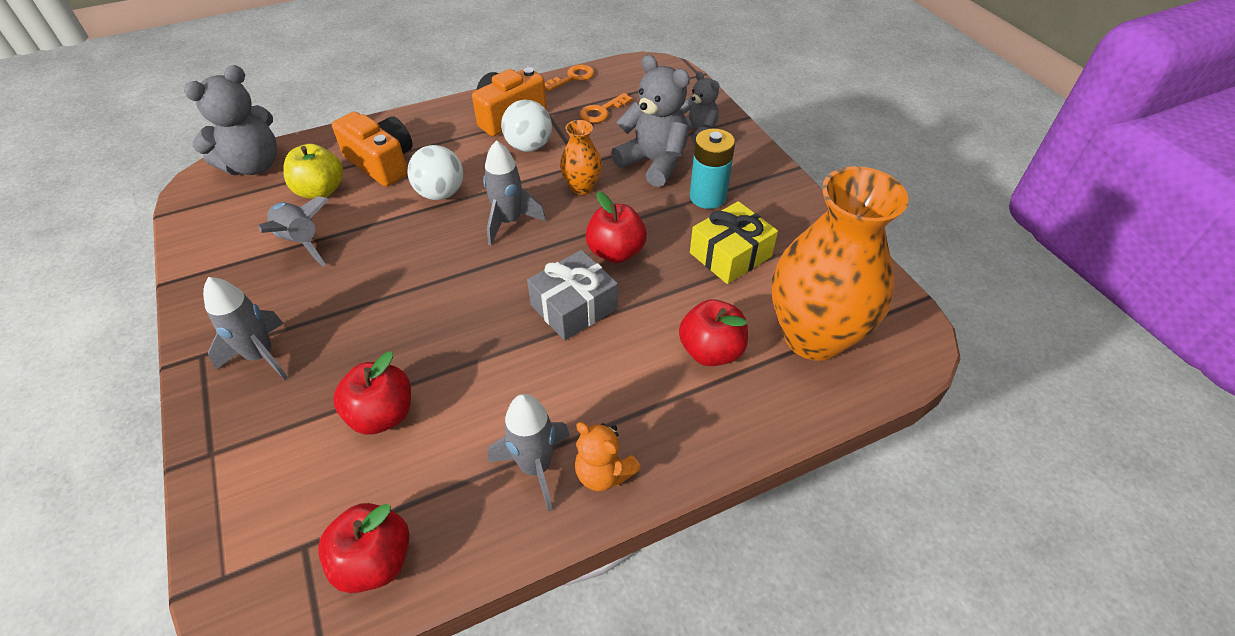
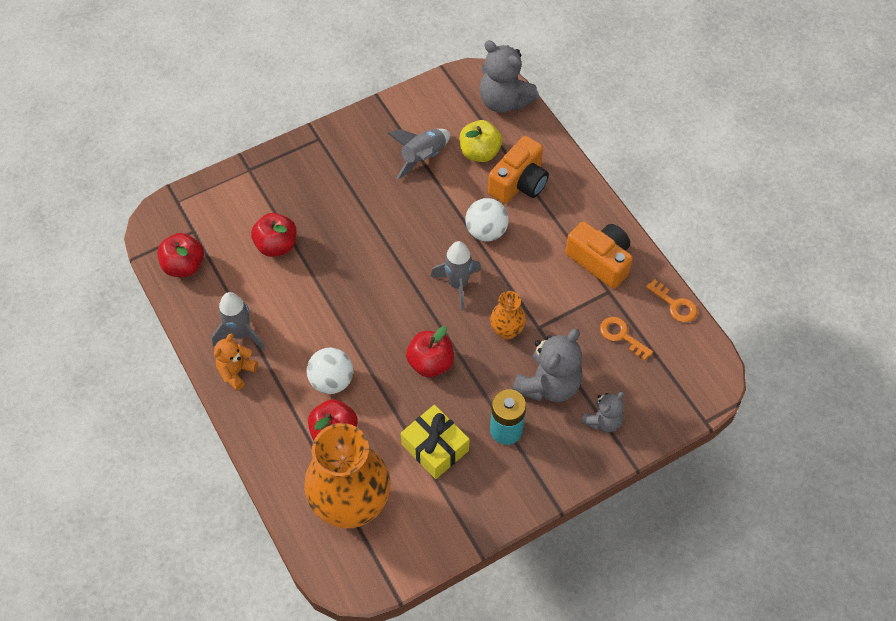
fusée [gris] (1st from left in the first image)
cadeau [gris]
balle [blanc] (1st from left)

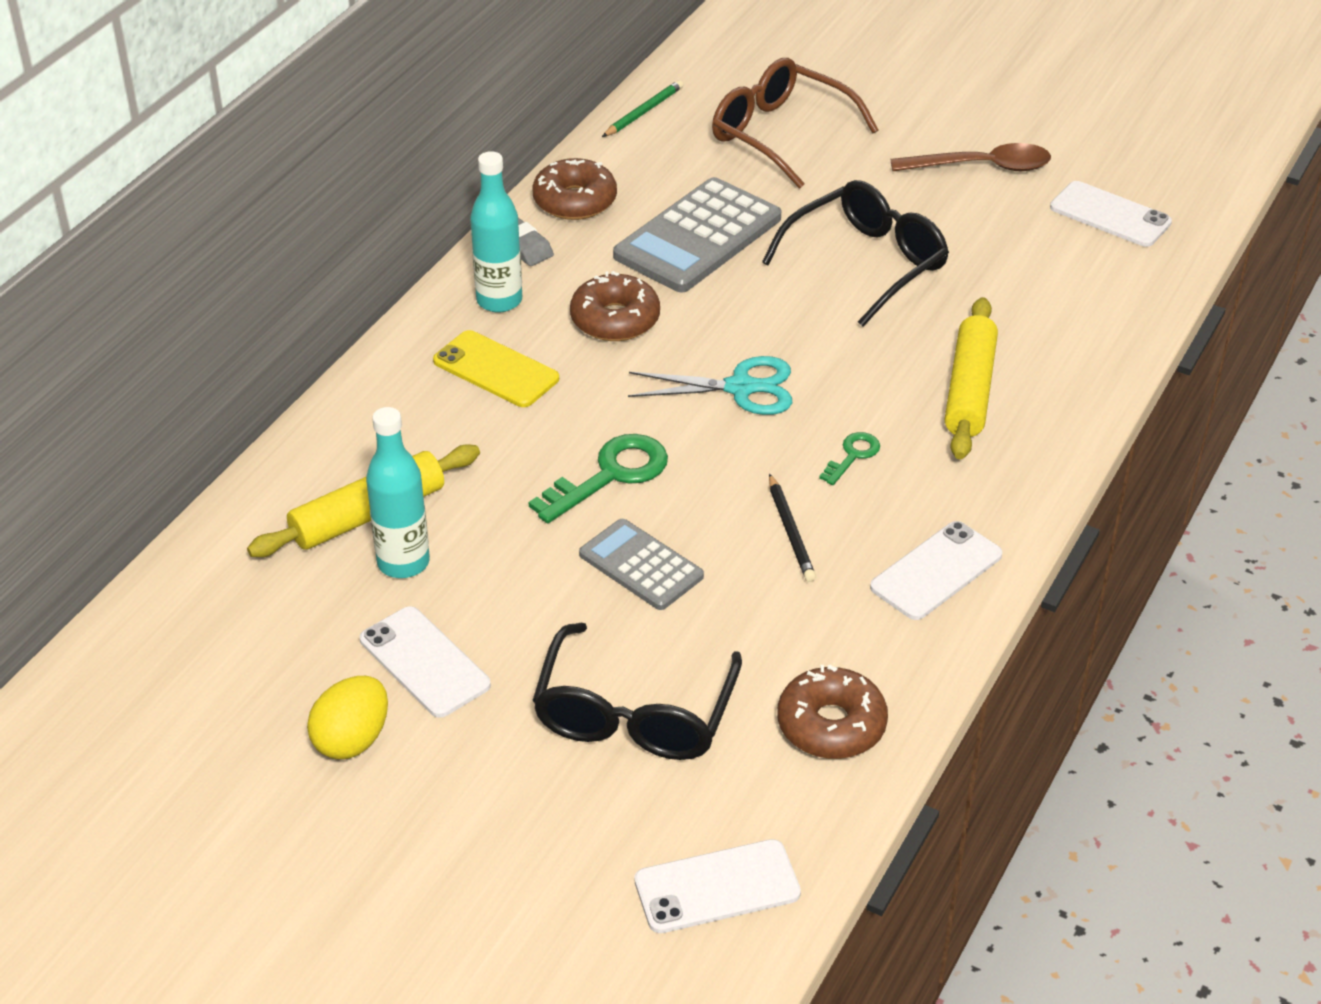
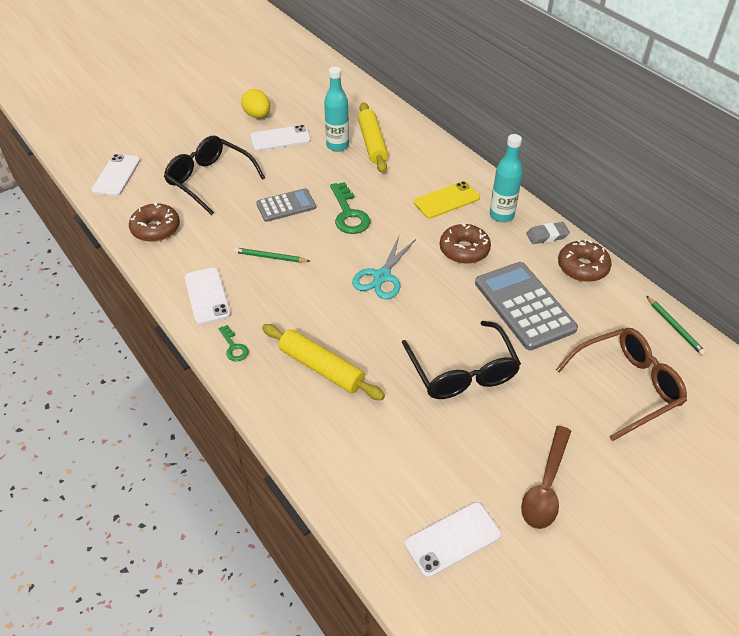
clé [vert] (1st from left)
crayon [vert] (1st from left)

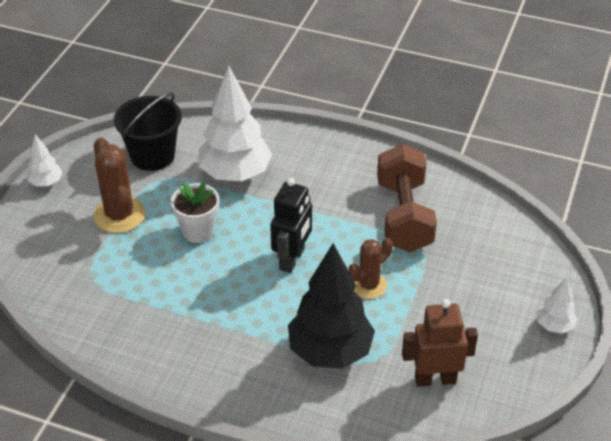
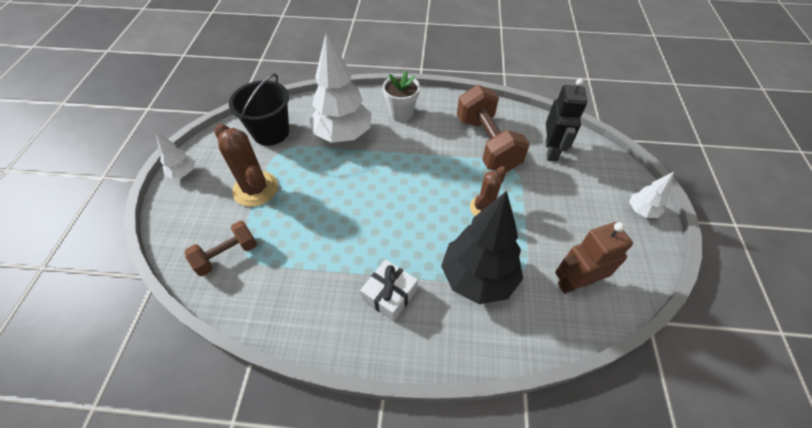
haltère [marron] (1st from left)
cadeau [blanc]
pot de fleurs [blanc]
robot [noir]

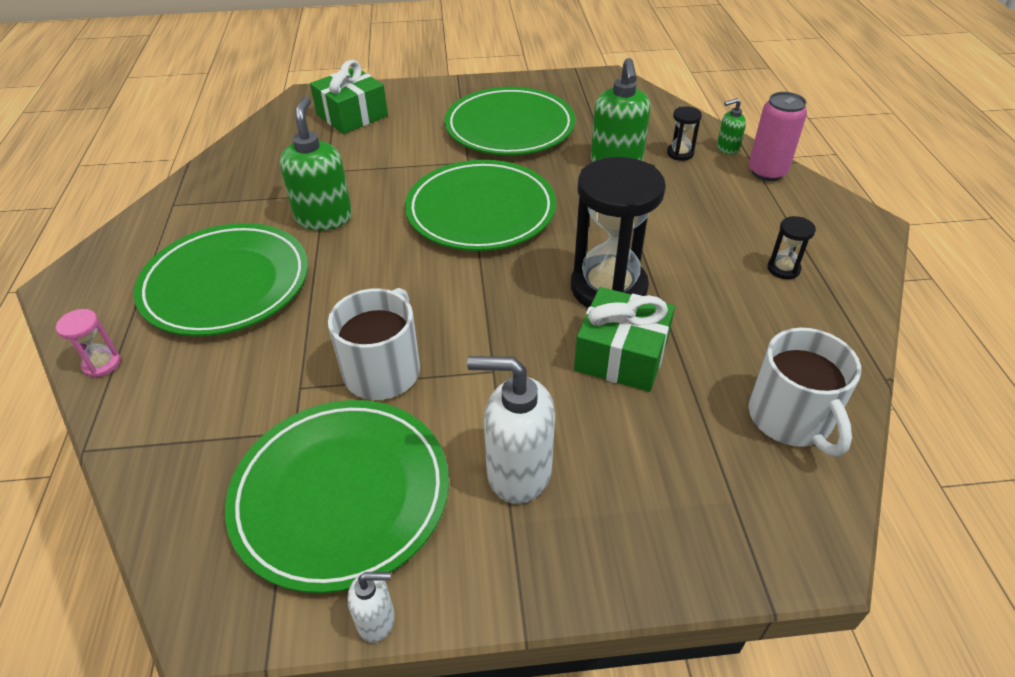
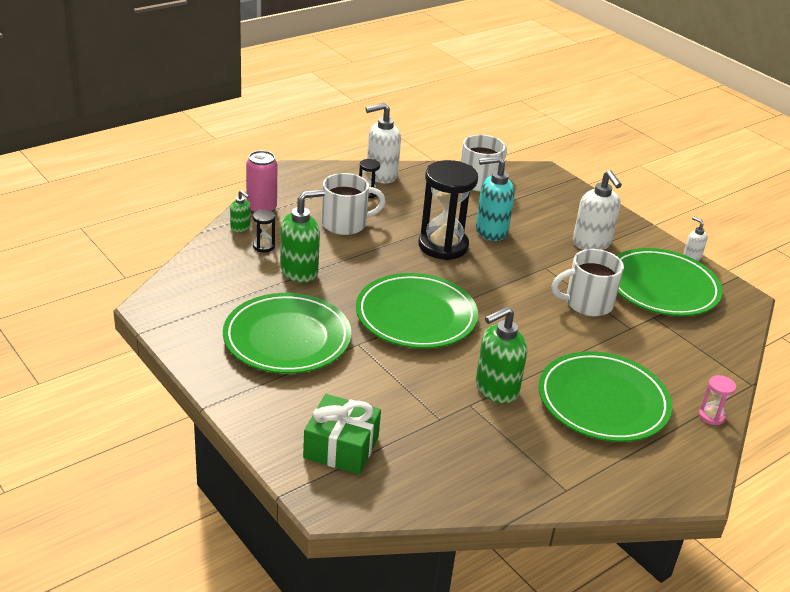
tasse [blanc] (1st from left)
distributeur de savon [blanc] (1st from left)
distributeur de savon [turquoise]

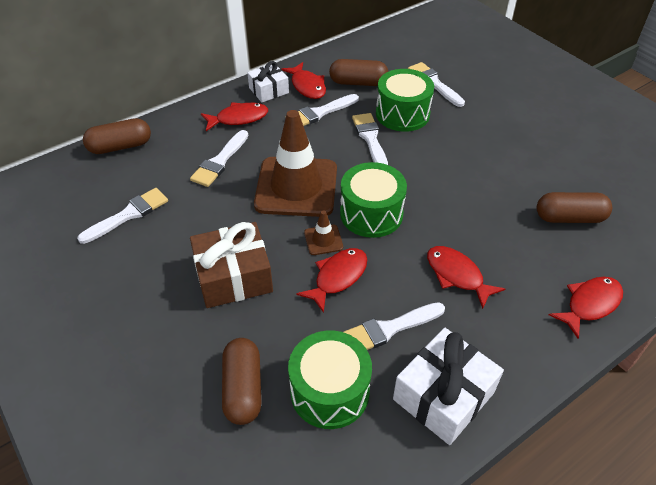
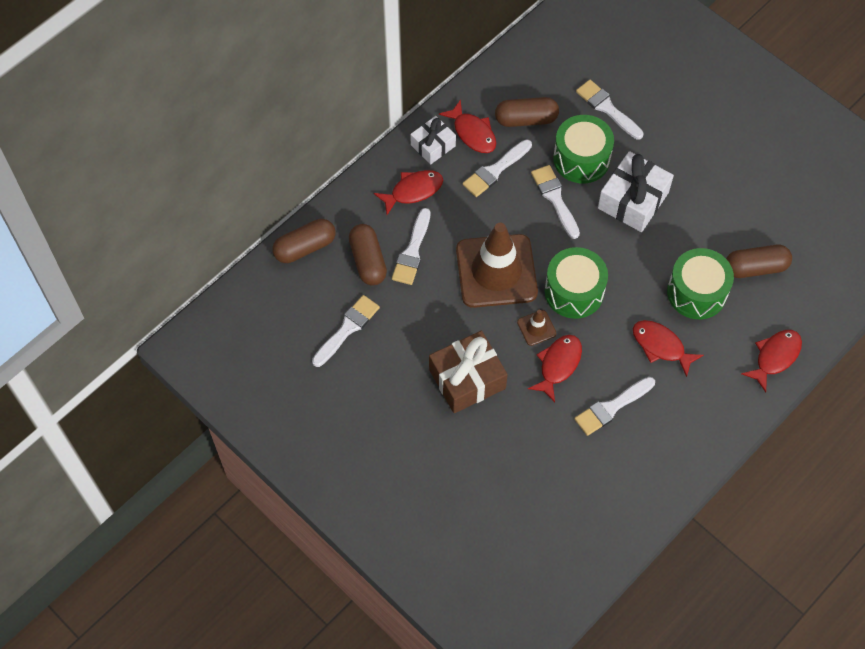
gélule [marron] (2nd from left)
tambour [vert] (3rd from left)
cadeau [blanc] (2nd from left)

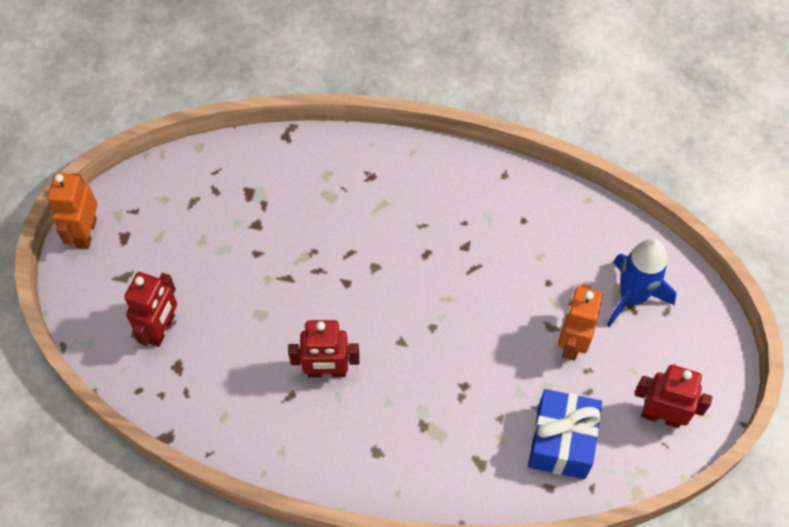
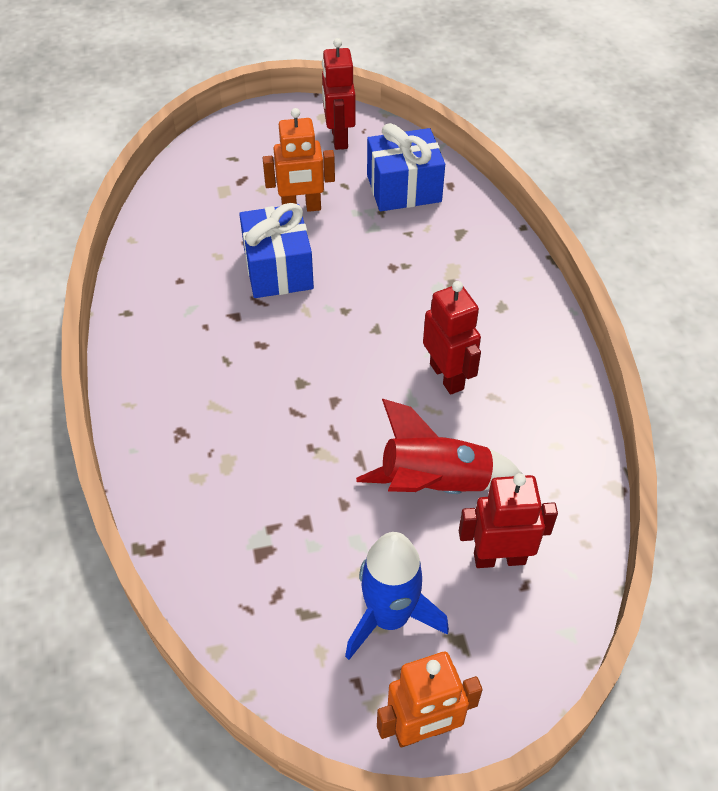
cadeau [bleu] (1st from left)
fusée [rouge]
fusée [bleu]

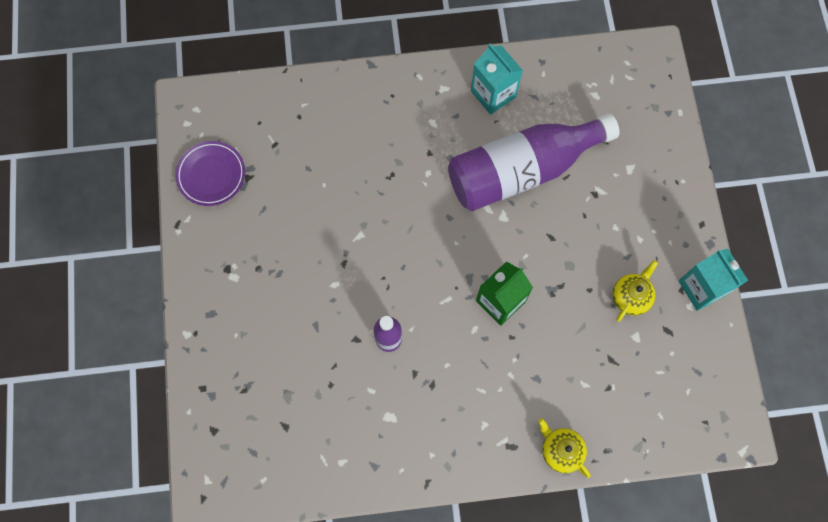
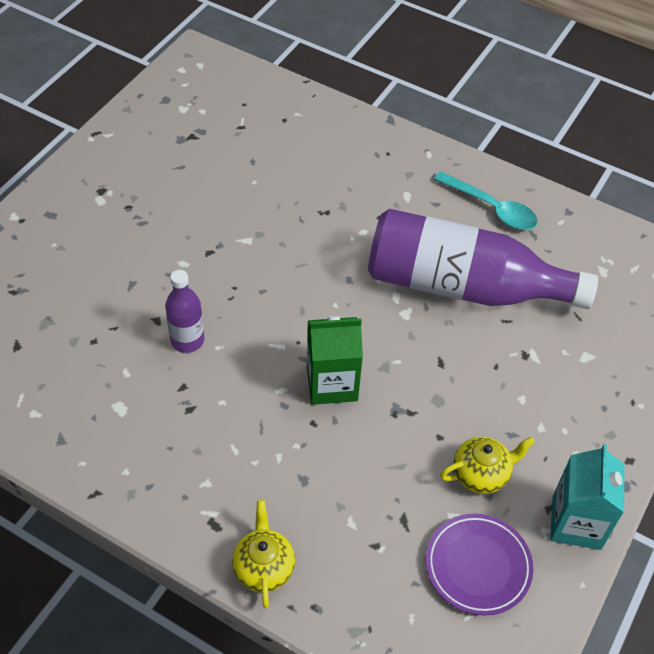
assiette [violet]
cuillère [turquoise]

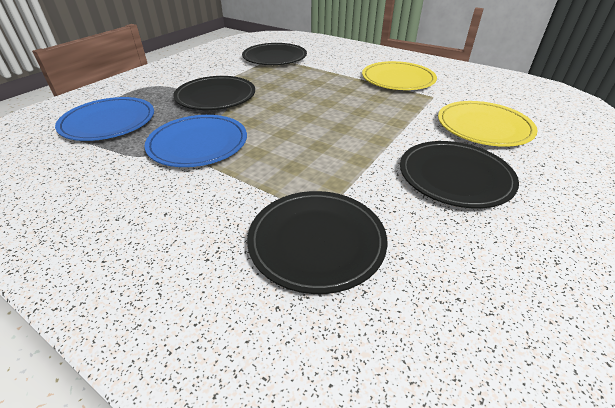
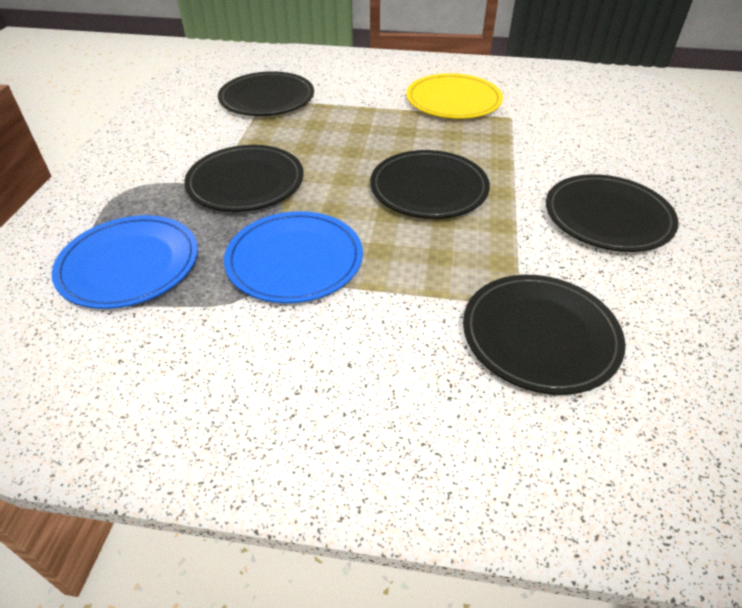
assiette [jaune] (2nd from left in the first image)
assiette [noir] (3rd from left)

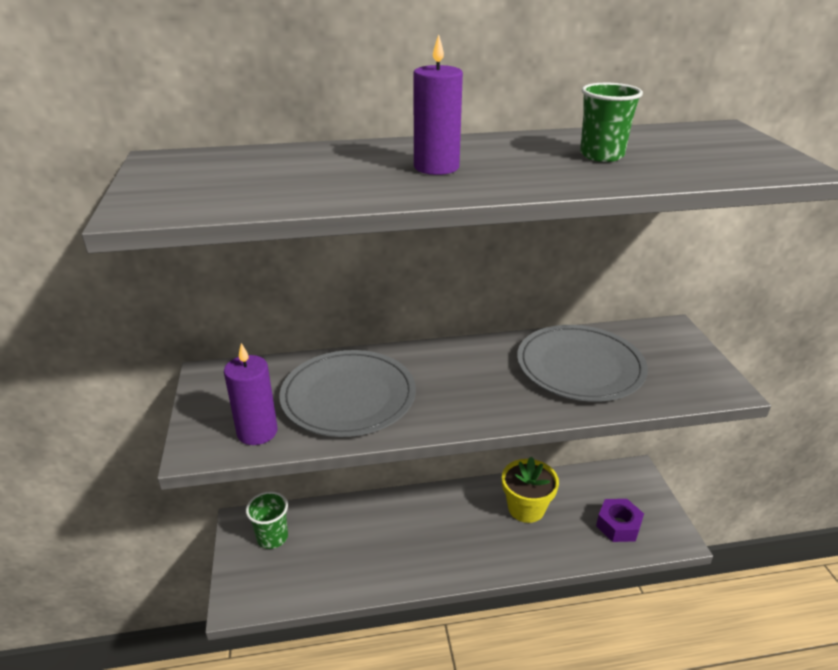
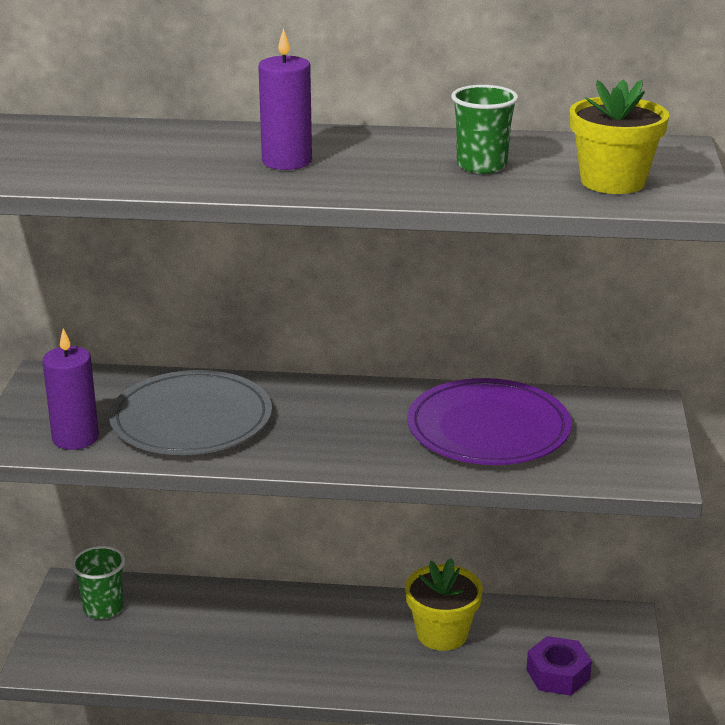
pot de fleurs [jaune] (2nd from left)
assiette [violet]

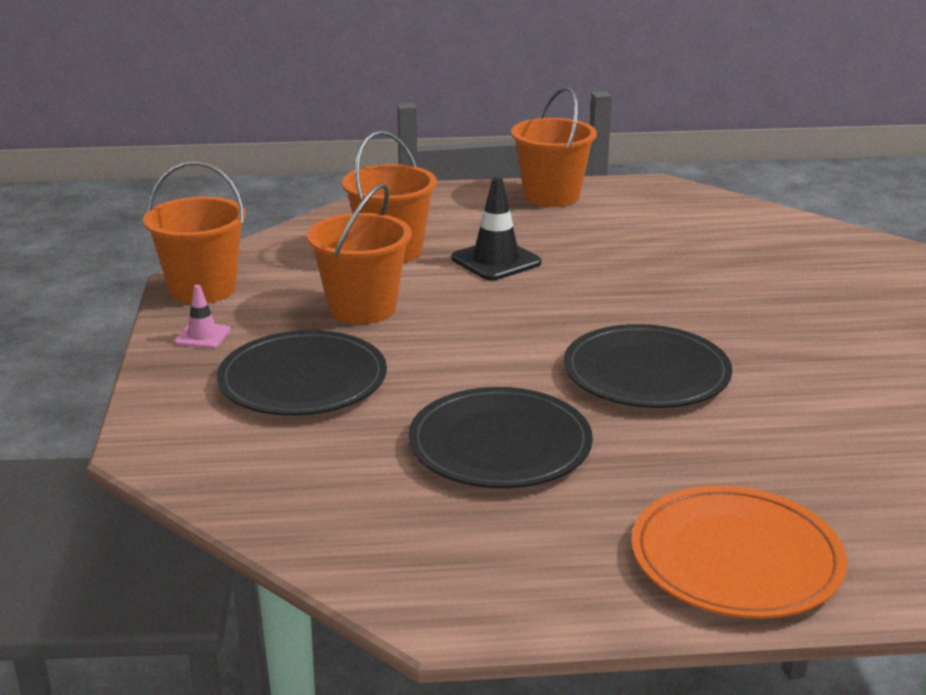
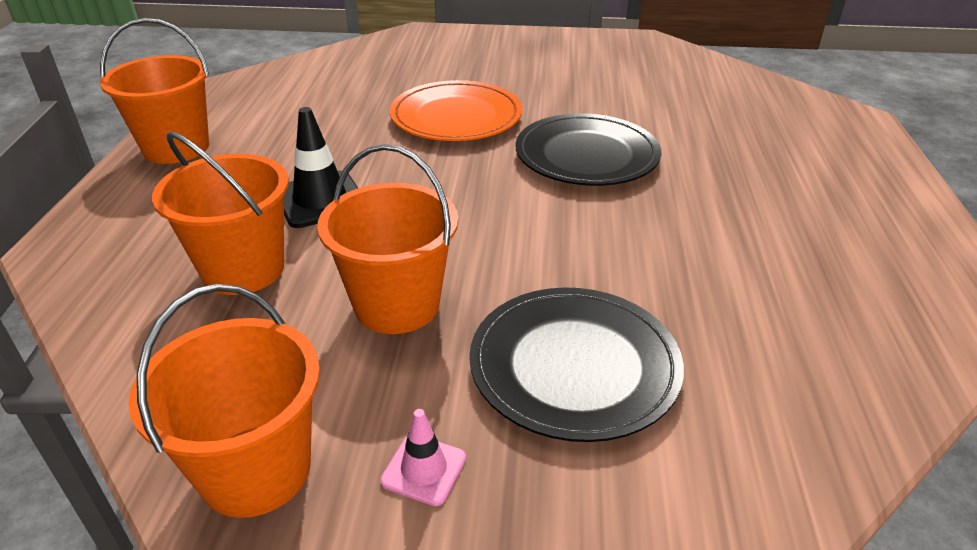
assiette [noir] (2nd from left in the first image)
assiette [orange]

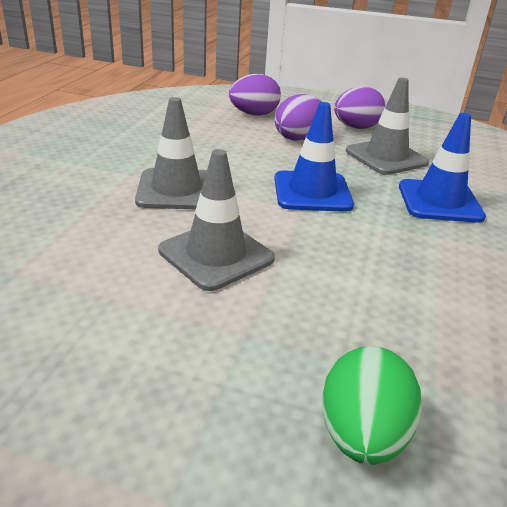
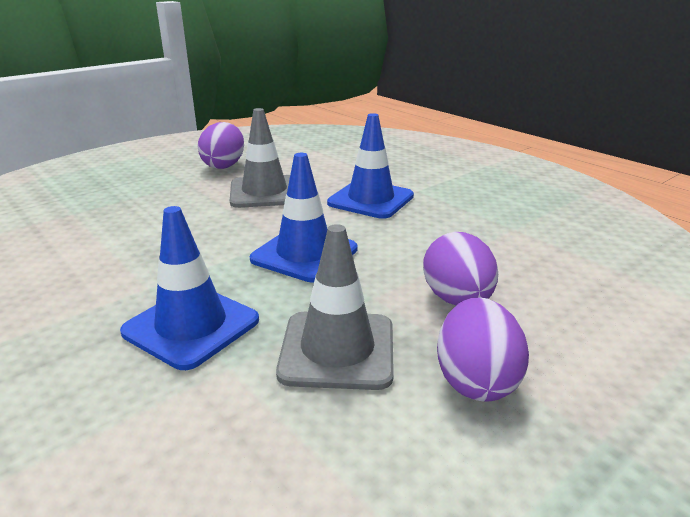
œuf [vert]
œuf [violet] (1st from left)
cône de chantier [bleu] (3rd from left)

